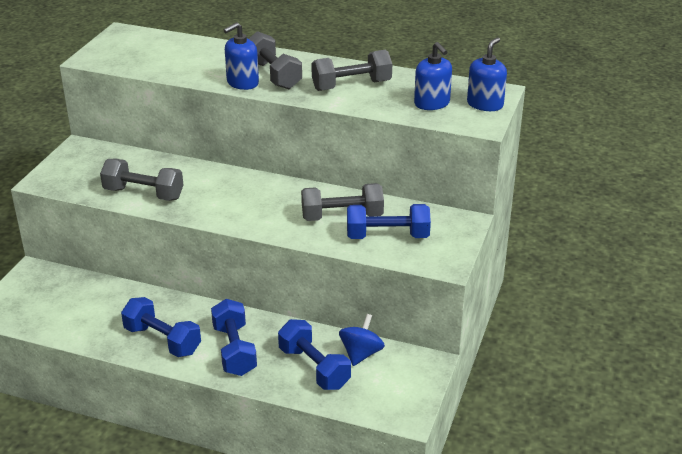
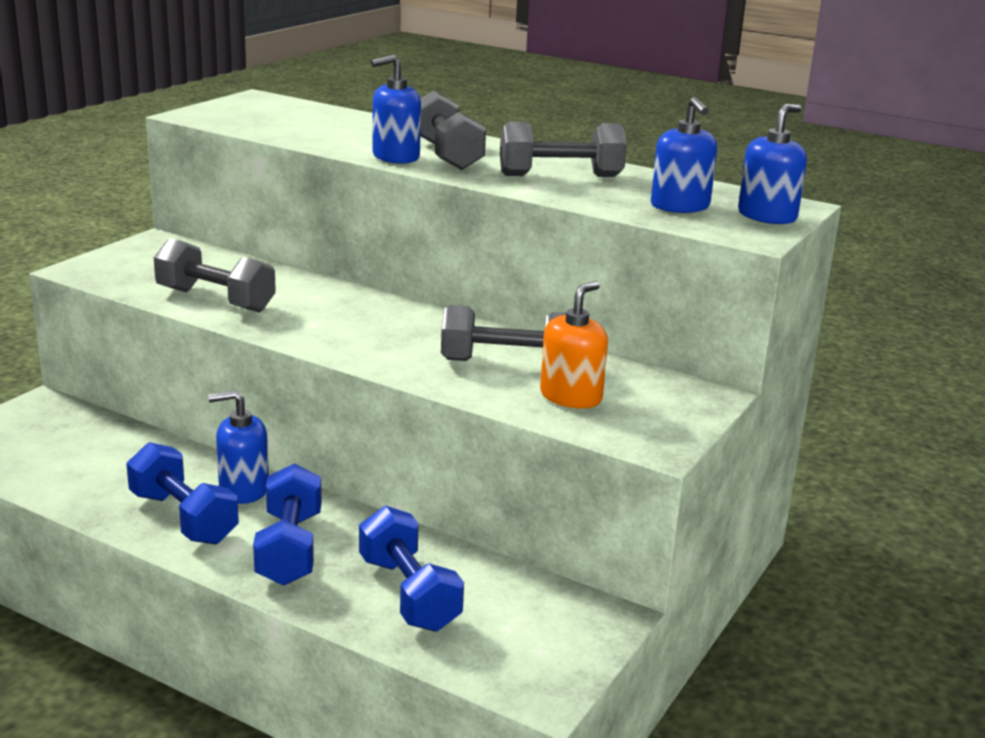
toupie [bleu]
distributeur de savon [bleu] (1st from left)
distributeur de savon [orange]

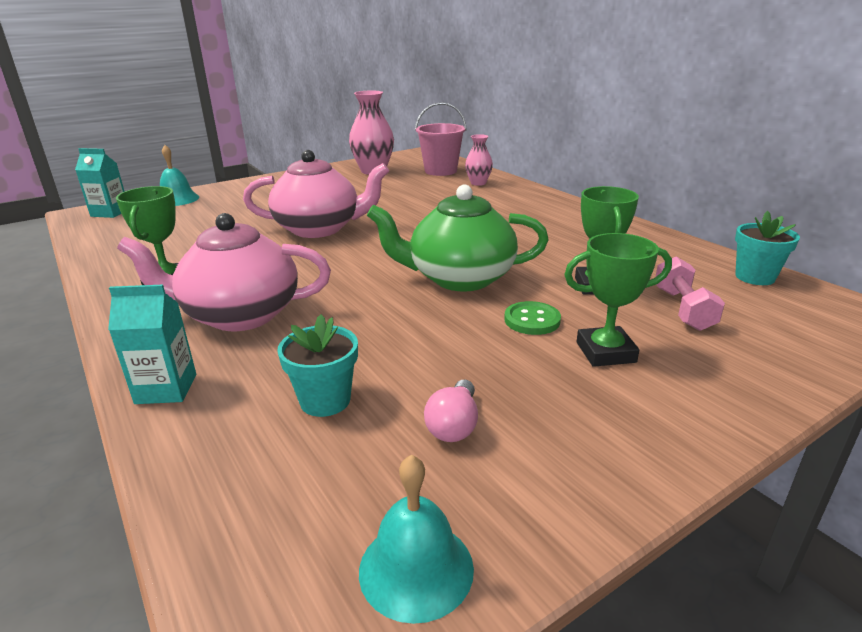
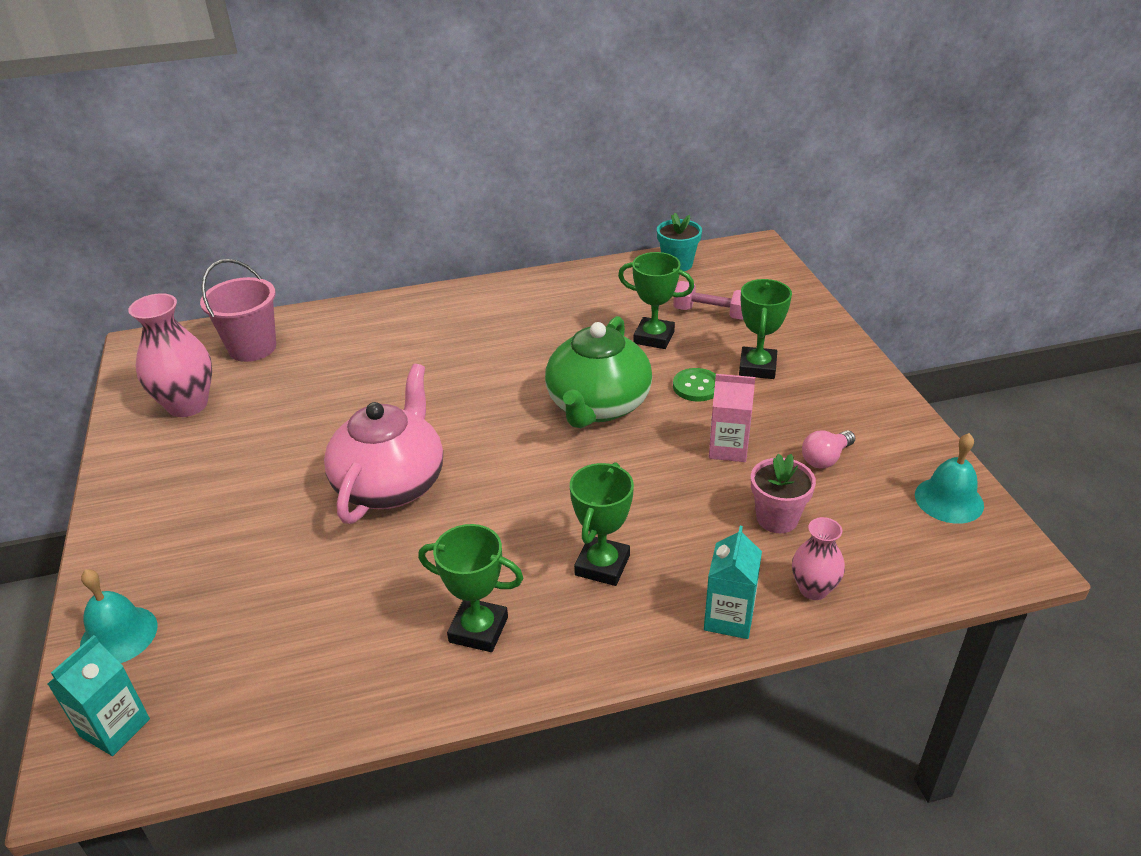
brique de lait [rose]
vase [rose] (2nd from left)
trophée [vert] (2nd from left)
pot de fleurs [rose]
ampoule [rose]

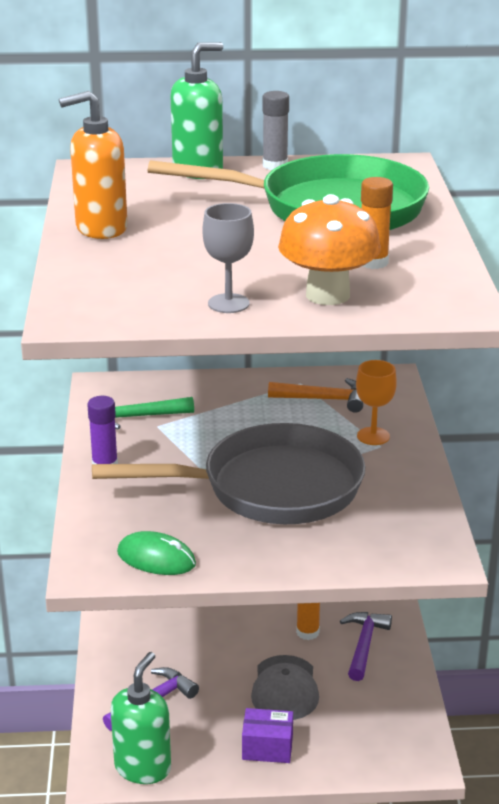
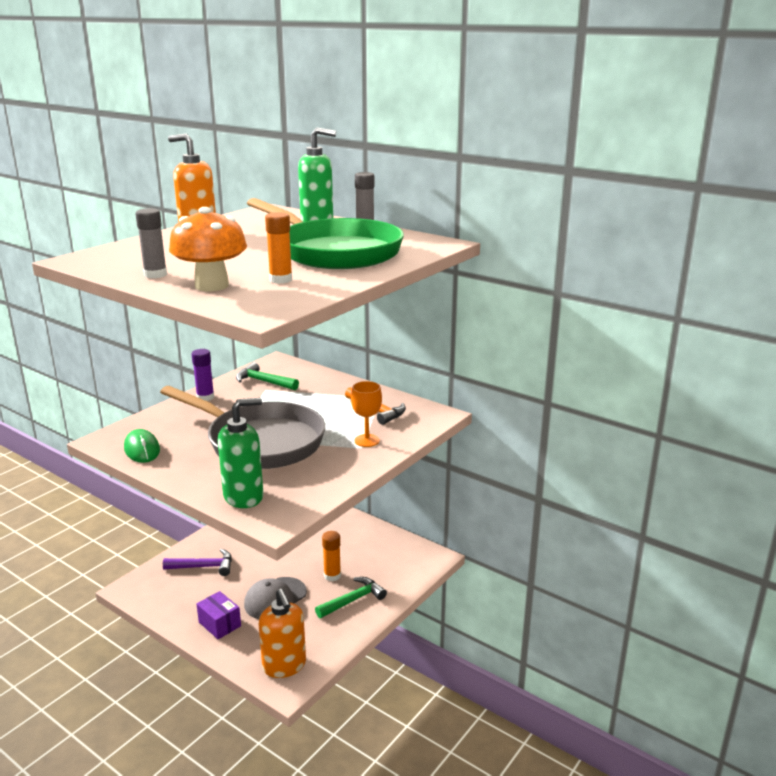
distributeur de savon [orange] (2nd from left)
distributeur de savon [vert] (1st from left)
bâton de colle [gris] (1st from left)
marteau [vert] (2nd from left)

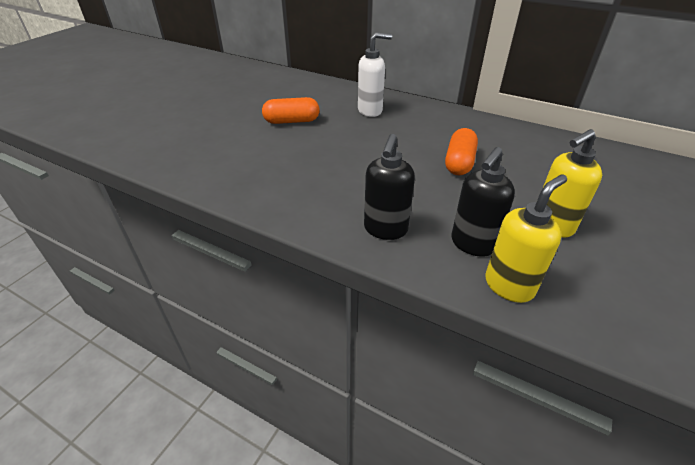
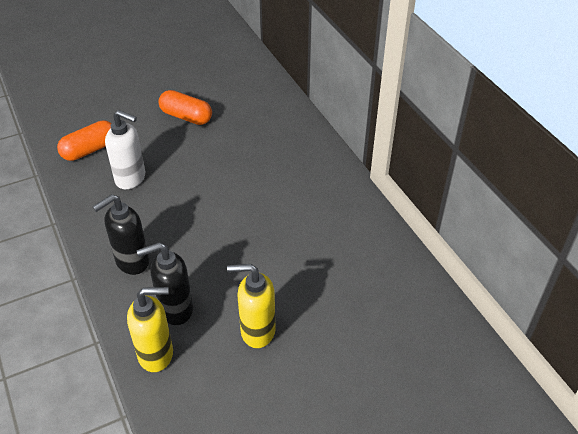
distributeur de savon [blanc]
gélule [orange] (1st from left)

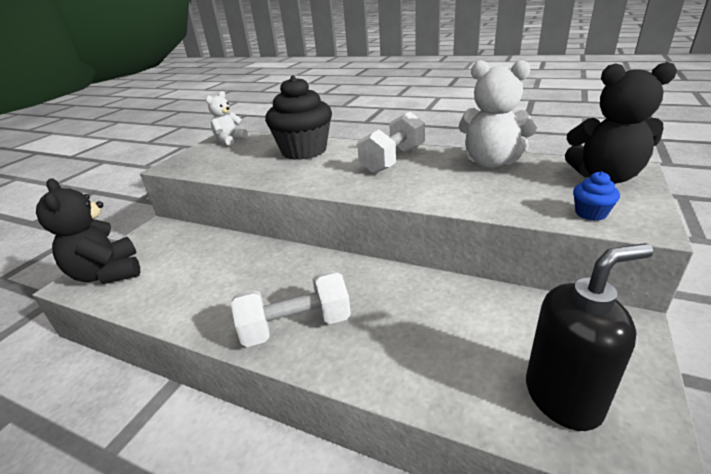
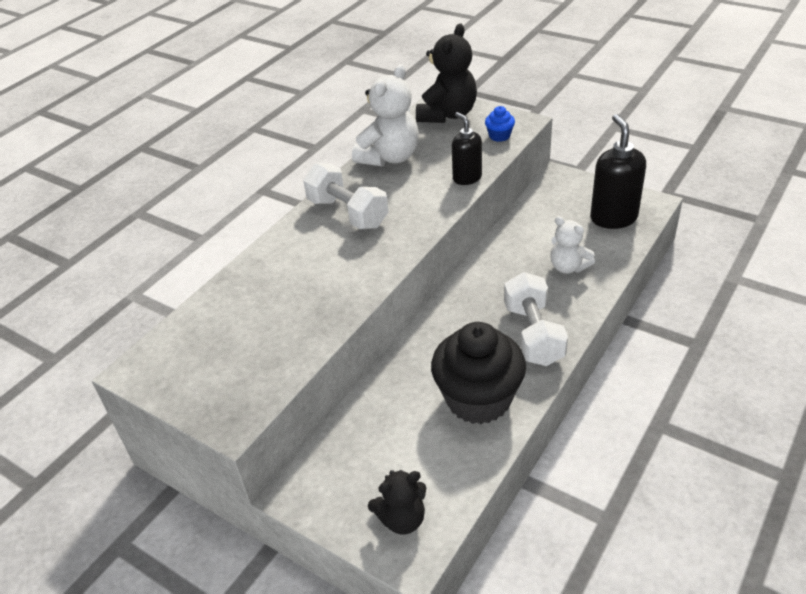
distributeur de savon [noir] (1st from left)
ours en peluche [blanc] (2nd from left)
muffin [noir]
ours en peluche [noir] (1st from left)

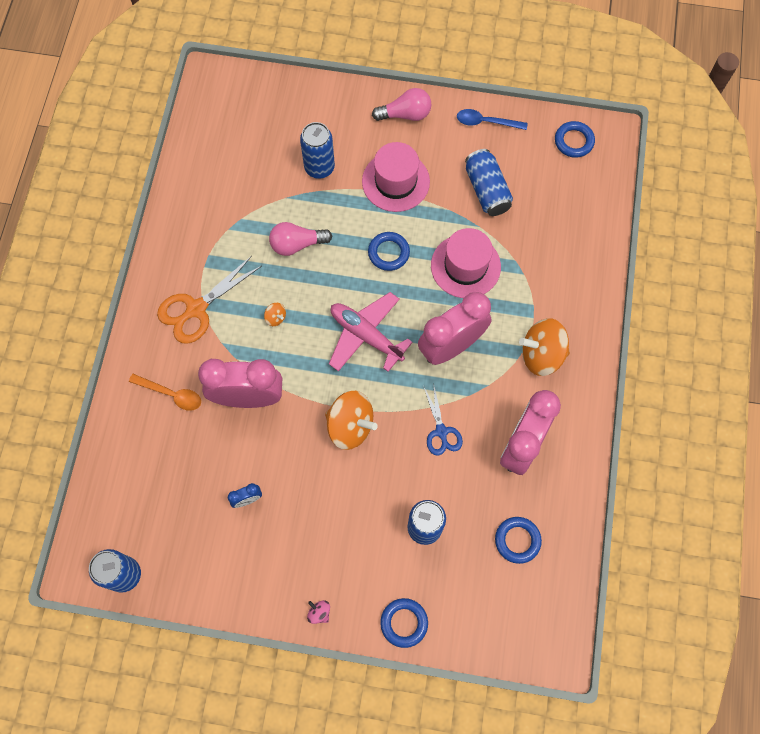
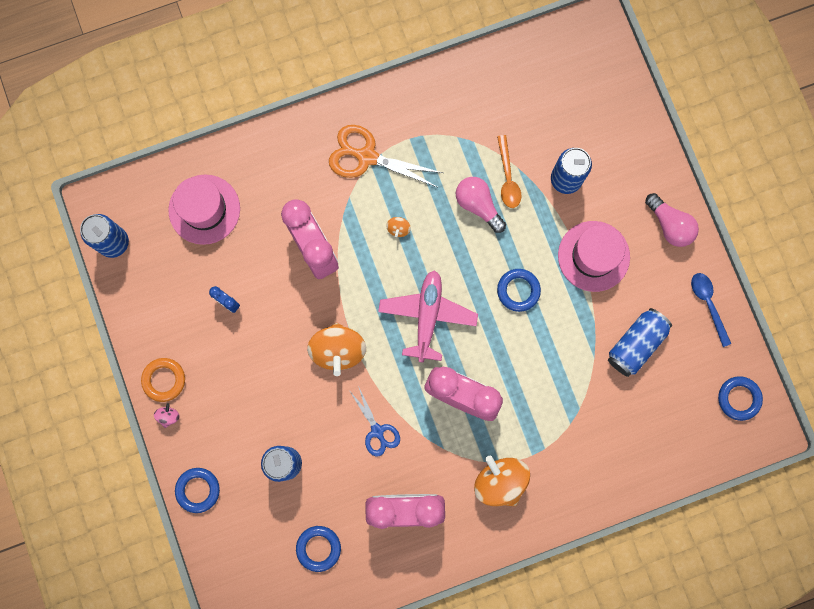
anneau [orange]
cuillère [orange]
chapeau [rose] (1st from left)
ciseaux [bleu]

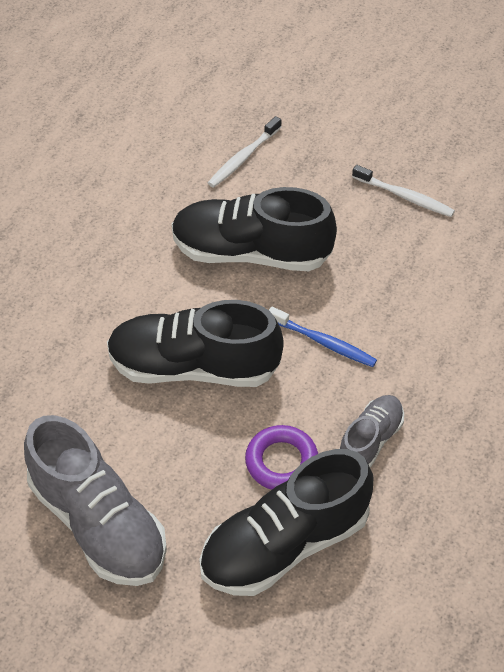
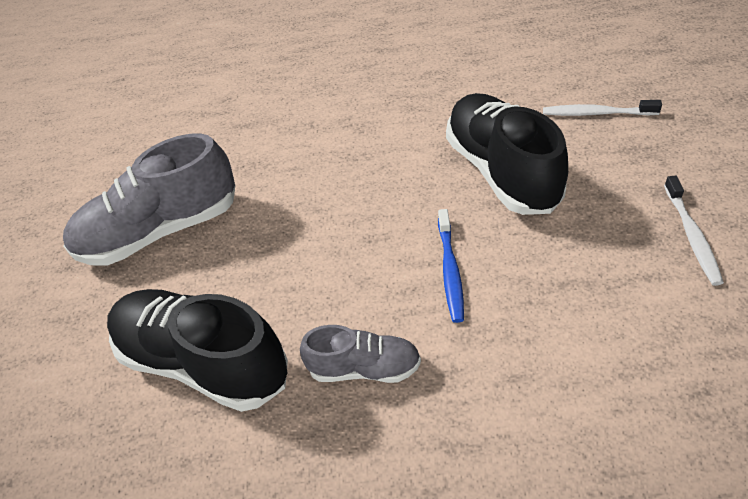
chaussure [noir] (1st from left in the first image)
anneau [violet]
chaussure [gris] (1st from left)

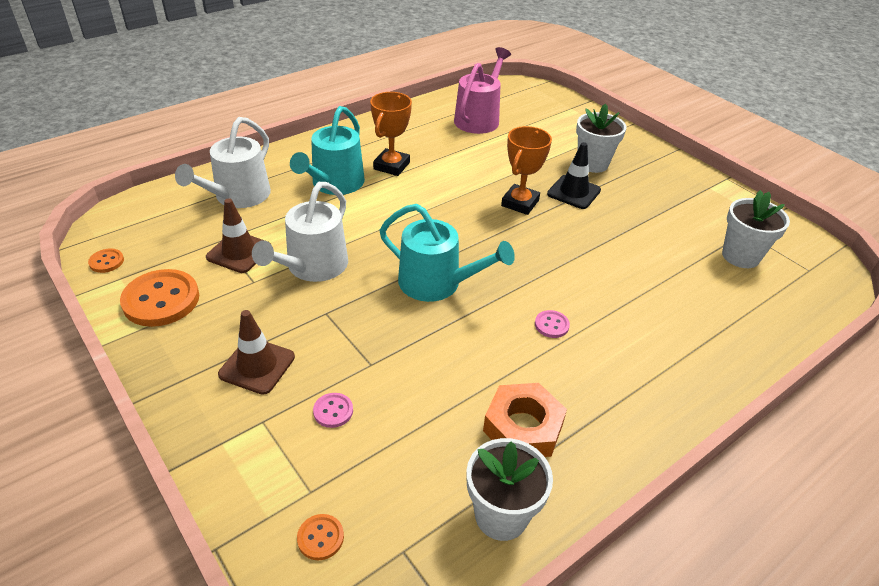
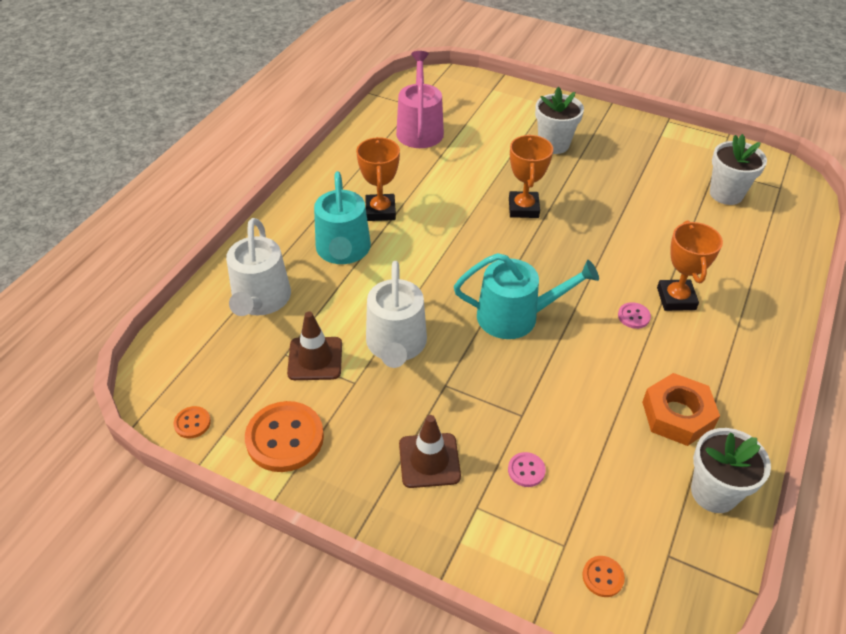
cône de chantier [noir]
trophée [orange] (3rd from left)

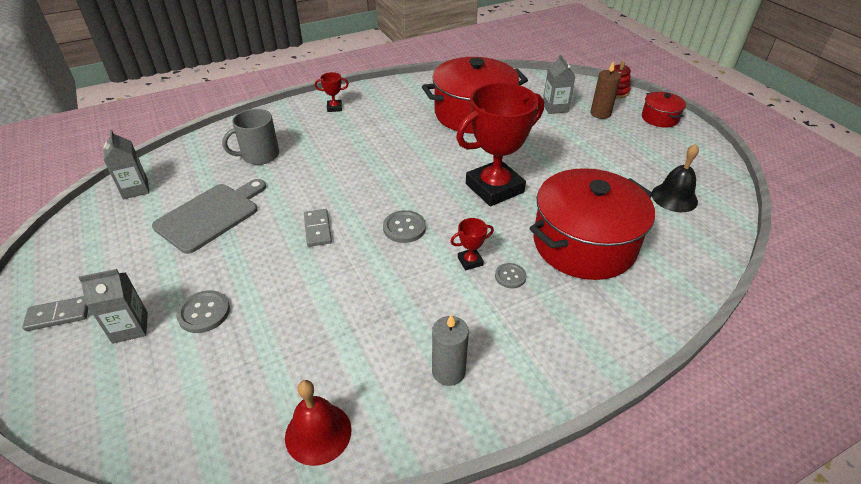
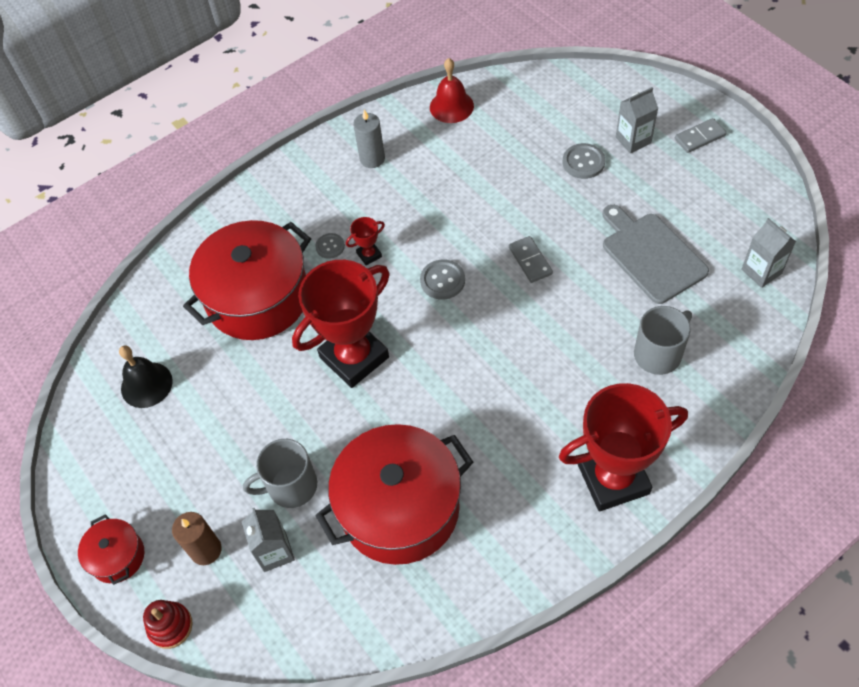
tasse [gris] (1st from left)
planche à découper [gris]
trophée [rouge] (3rd from left)

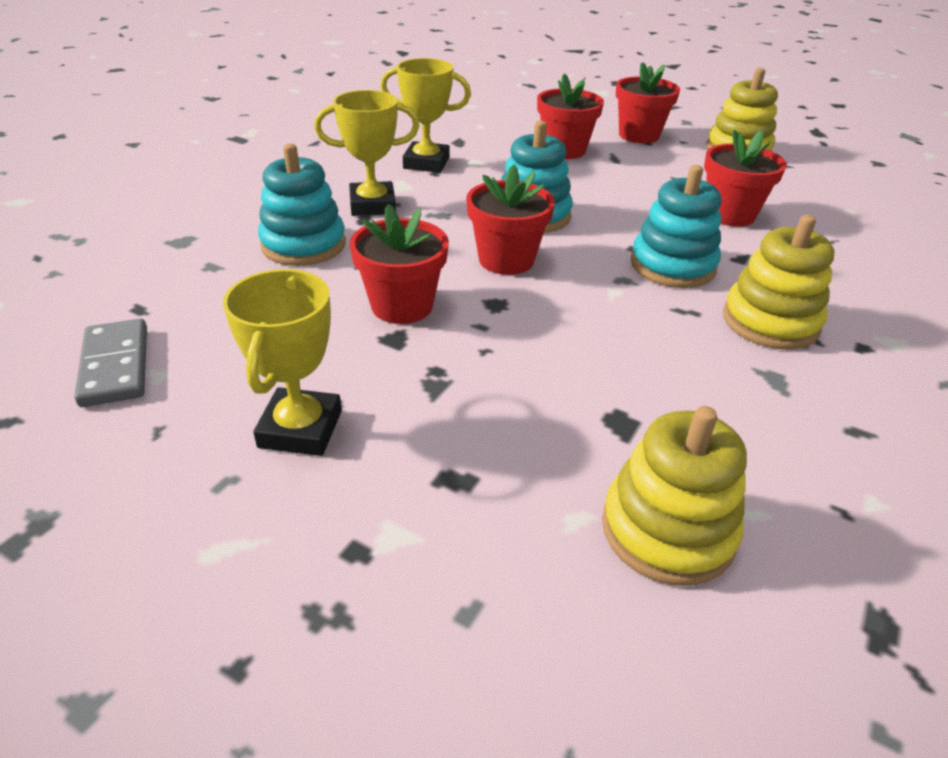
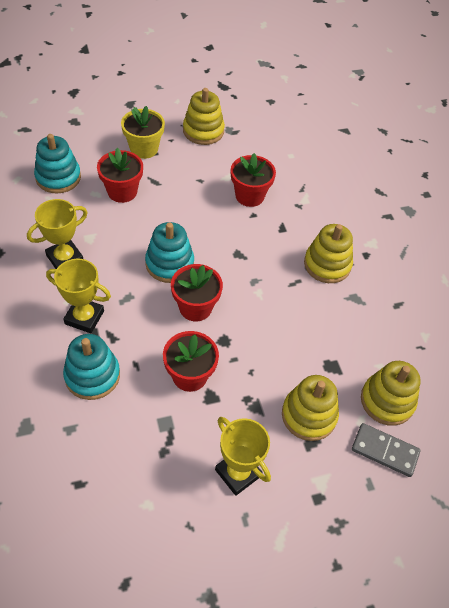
jouet à empiler [jaune] (2nd from left)
domino [gris]
jouet à empiler [turquoise] (1st from left)
pot de fleurs [jaune]
trophée [jaune] (2nd from left)

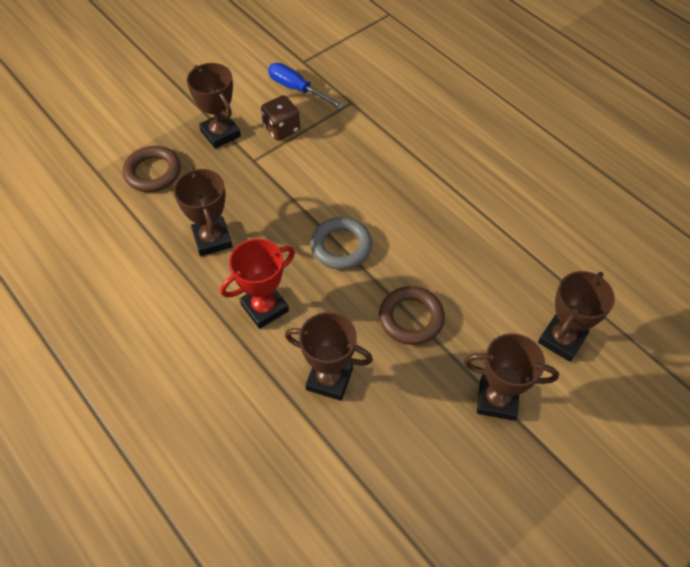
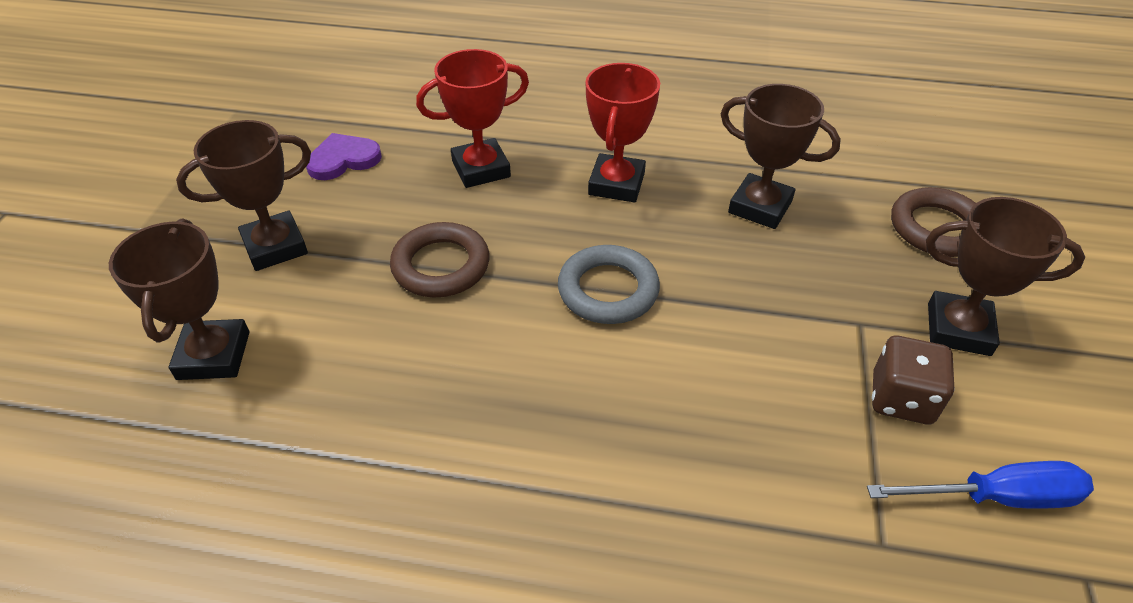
cœur [violet]
trophée [rouge] (1st from left)

